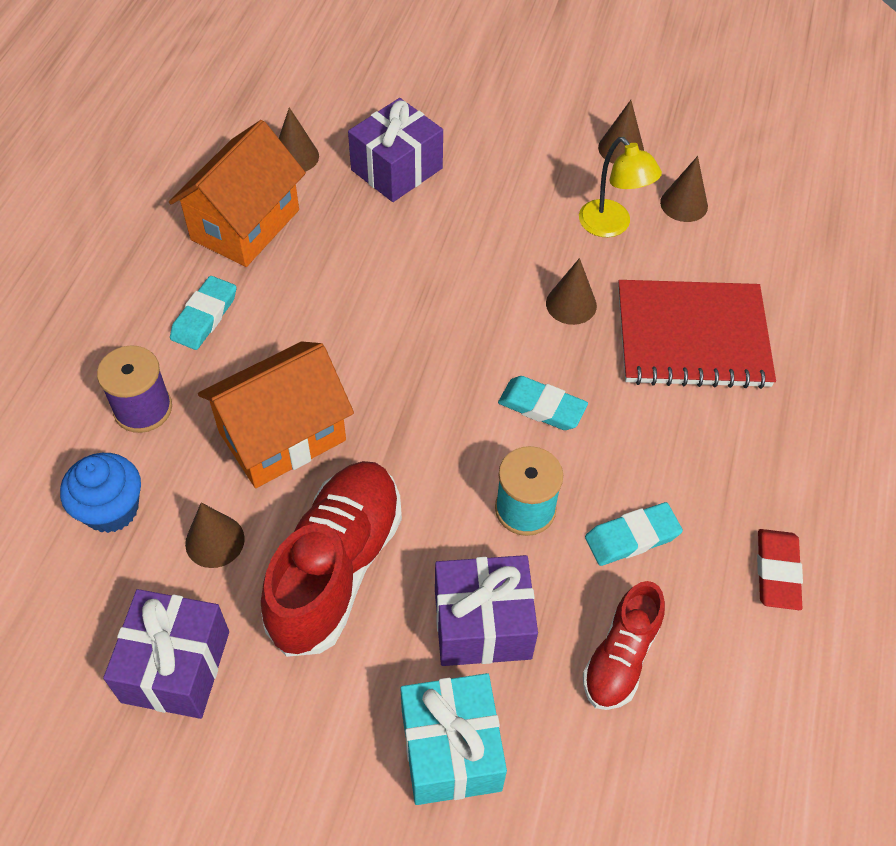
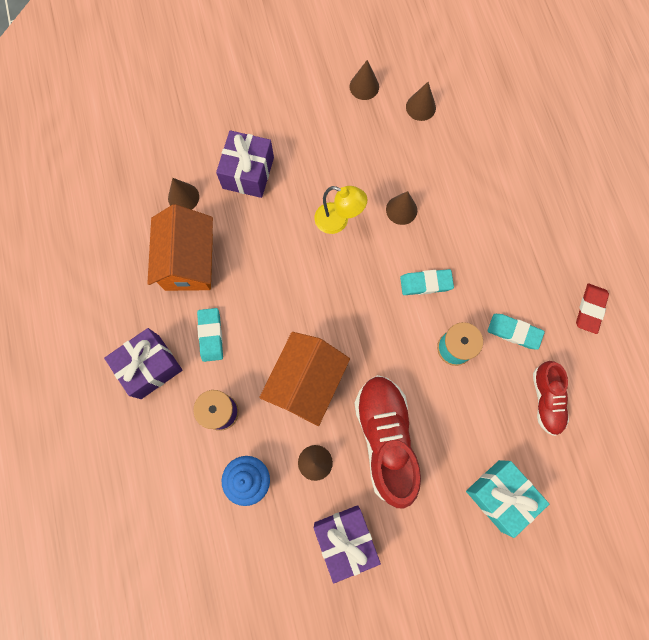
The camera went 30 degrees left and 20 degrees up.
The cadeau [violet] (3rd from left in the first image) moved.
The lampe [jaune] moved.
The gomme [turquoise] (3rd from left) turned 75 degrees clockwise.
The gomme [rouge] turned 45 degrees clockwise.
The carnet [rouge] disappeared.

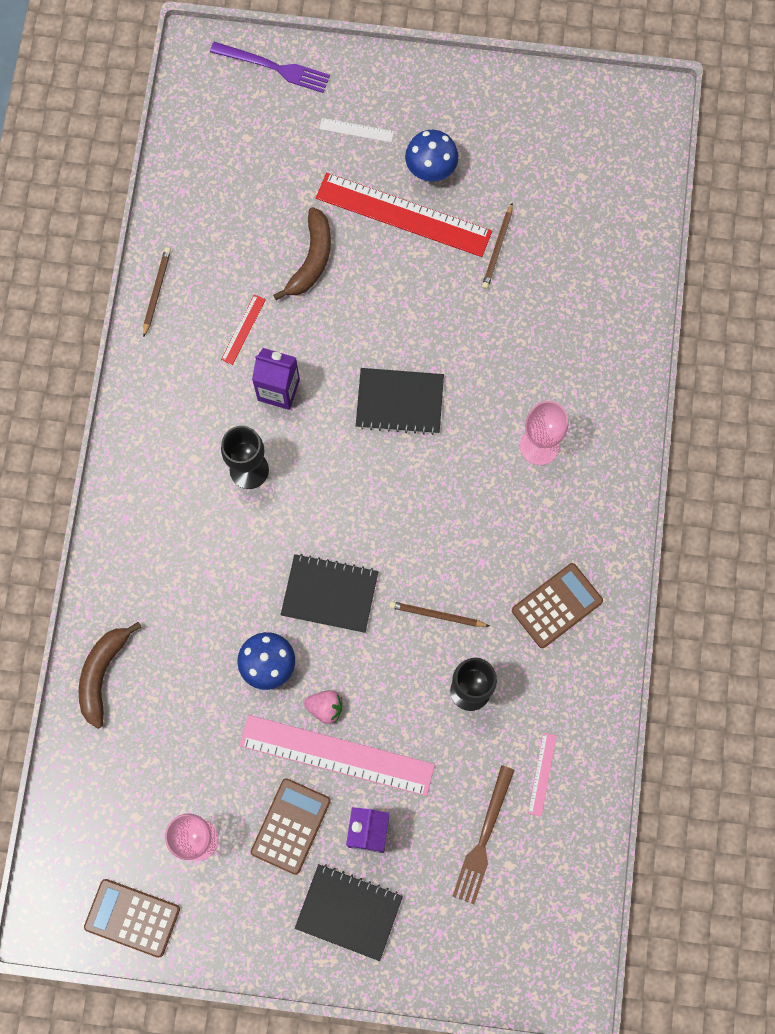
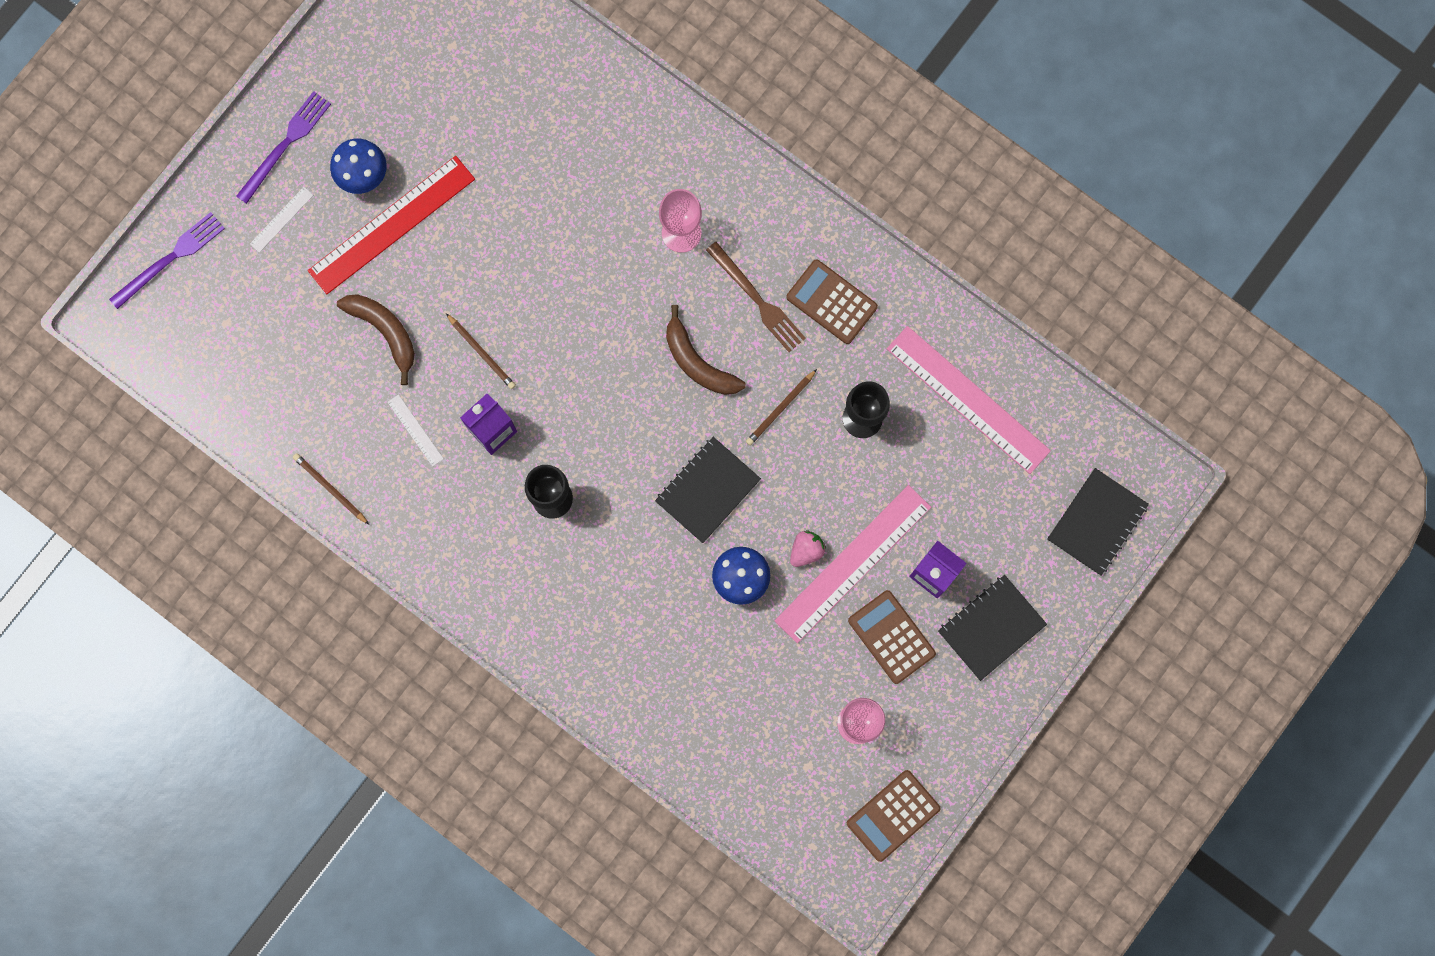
The camera went 60 degrees left and 5 degrees up.
The fourchette [violet] (2nd from left) appeared.
The règle [rouge] (1st from left) became the règle [blanc] (2nd from left).
The crayon [marron] (3rd from left in the first image) moved.
The banane [marron] (1st from left in the first image) moved.
The fourchette [marron] moved.
The calculatrice [marron] (3rd from left in the first image) turned 45 degrees counterclockwise.
The règle [rose] (2nd from left) changed to 2.37 times the size.
The carnet [noir] (3rd from left) moved.

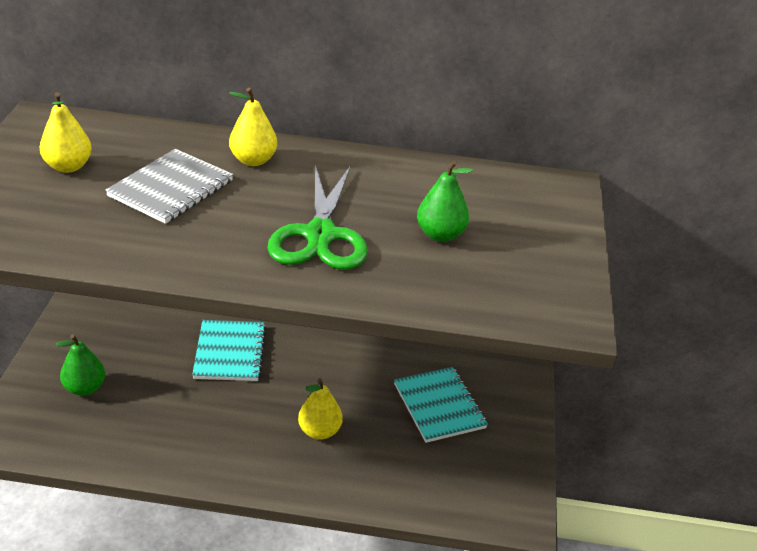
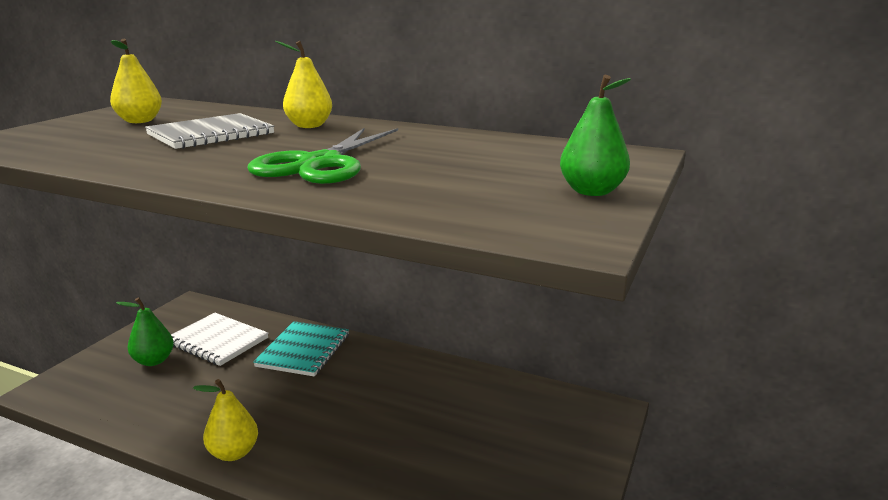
The camera went 20 degrees right and 15 degrees down.
The carnet [blanc] appeared.
The poire [jaune] (3rd from left in the first image) moved.
The poire [vert] (2nd from left) moved.
The carnet [turquoise] (2nd from left) disappeared.

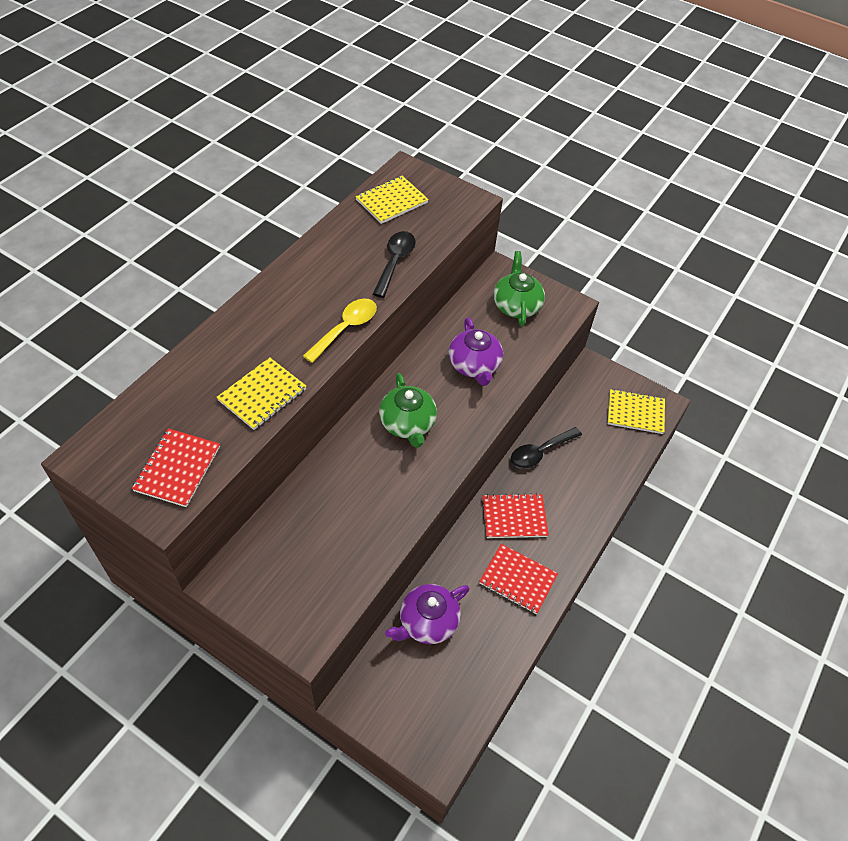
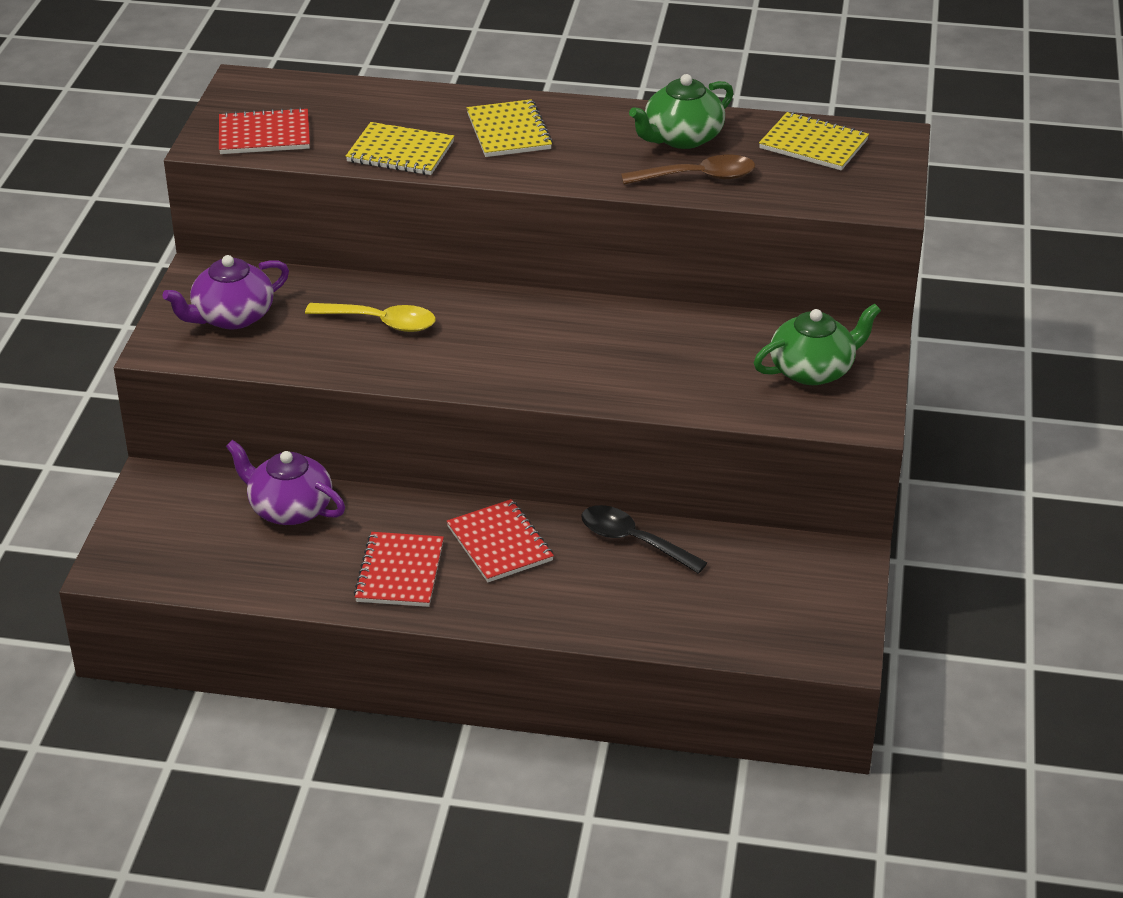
The camera went 70 degrees right and 15 degrees down.
The théière [violet] (2nd from left in the first image) moved.
The cuillère [jaune] moved.
The carnet [jaune] (3rd from left in the first image) moved.
The cuillère [noir] (1st from left) became the cuillère [marron].
The théière [vert] (1st from left) moved.

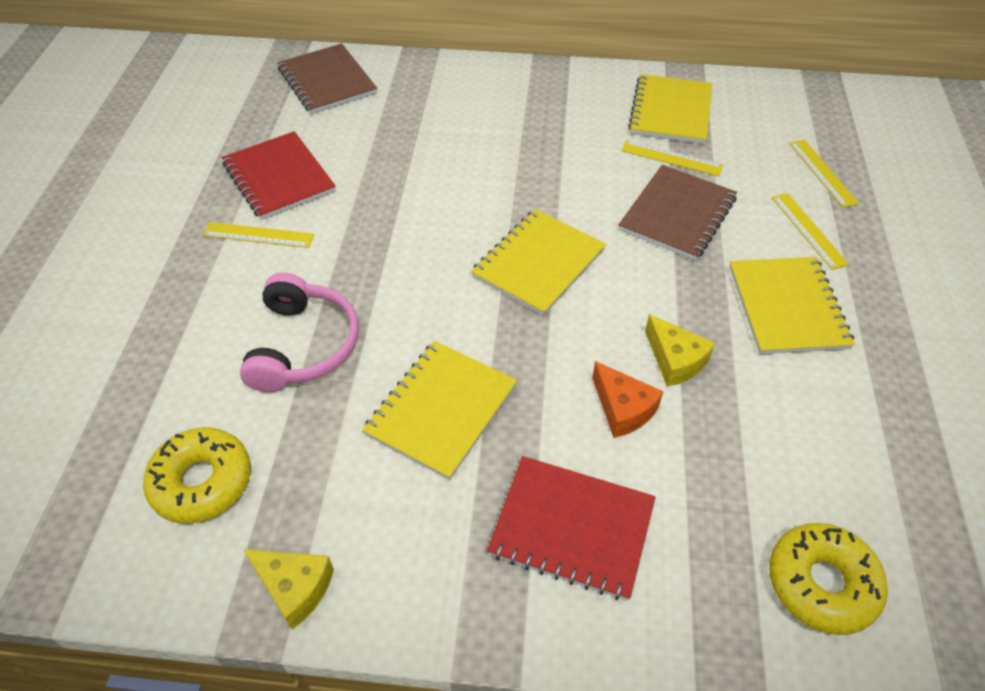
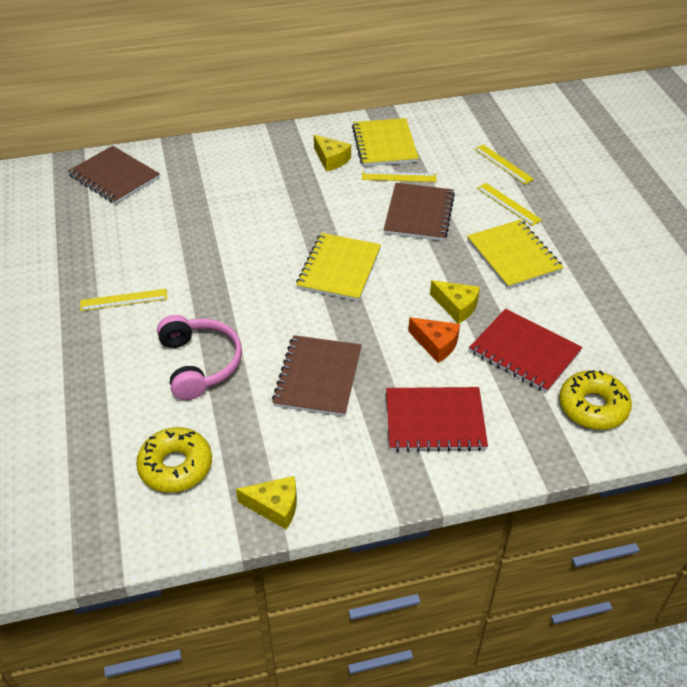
The camera went 20 degrees left and 5 degrees down.
The carnet [jaune] (1st from left) became the carnet [marron] (2nd from left).
The fromage [jaune] (2nd from left) appeared.
The carnet [rouge] (1st from left in the first image) moved.

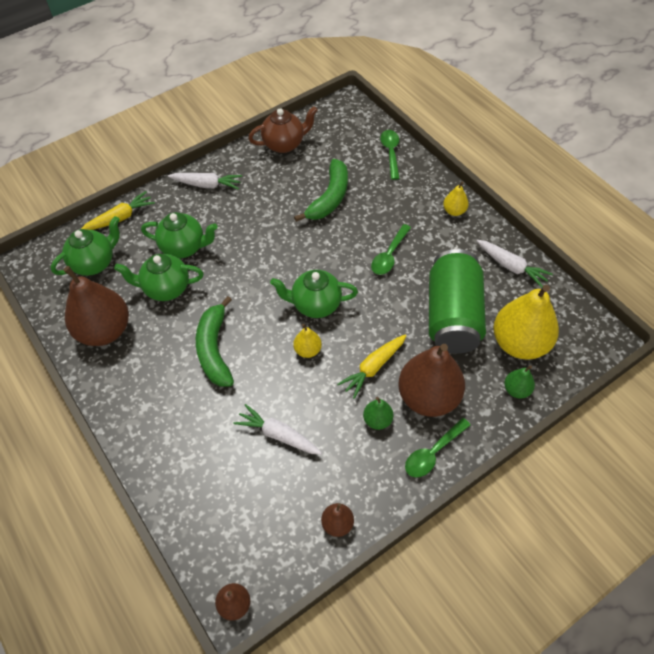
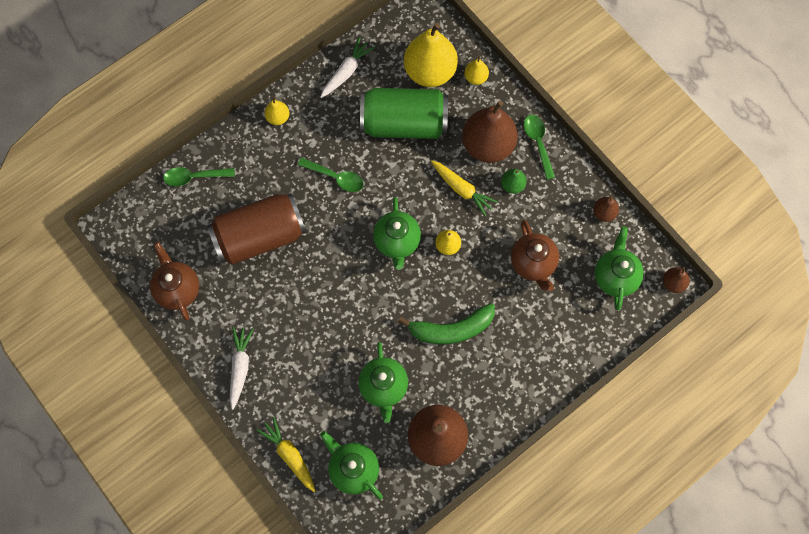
The camera went 95 degrees left and 15 degrees up.
The banane [vert] (2nd from left) was replaced by the canette [marron].
The poire [vert] (2nd from left) became the poire [jaune] (4th from left).
The carotte [blanc] (2nd from left) was replaced by the théière [marron] (2nd from left).
The cuillère [vert] (3rd from left) turned 150 degrees counterclockwise.
The théière [vert] (3rd from left in the first image) moved.

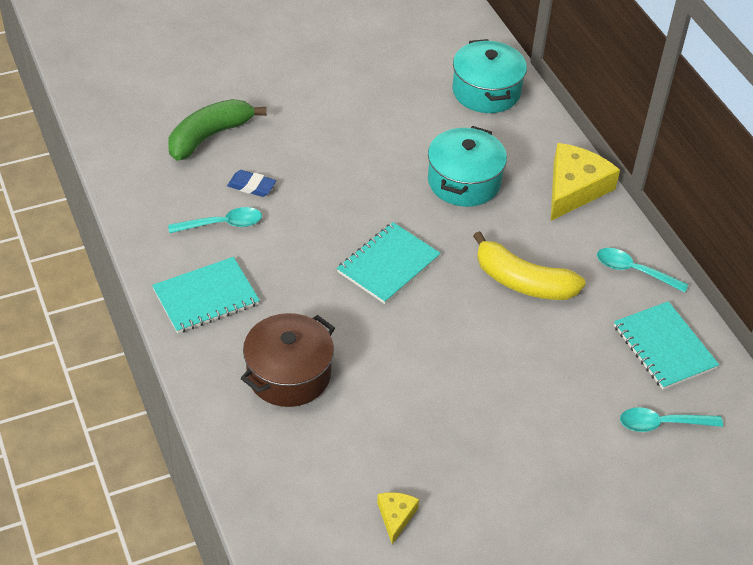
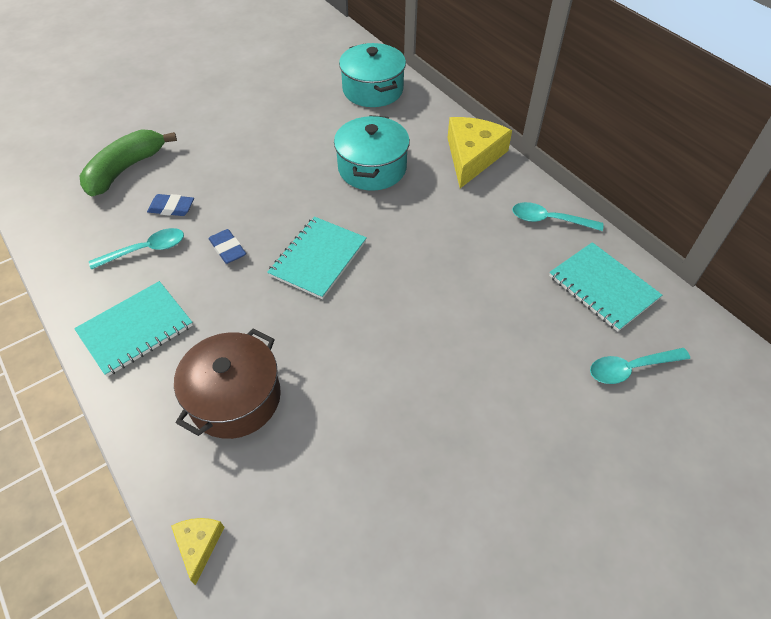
The camera went 10 degrees left and 5 degrees up.
The fromage [jaune] (1st from left) moved.
The gomme [bleu] (2nd from left) appeared.
The banane [jaune] disappeared.

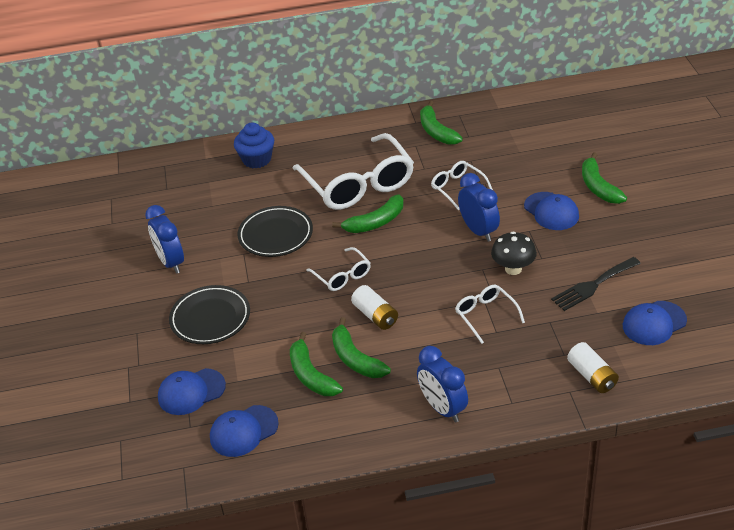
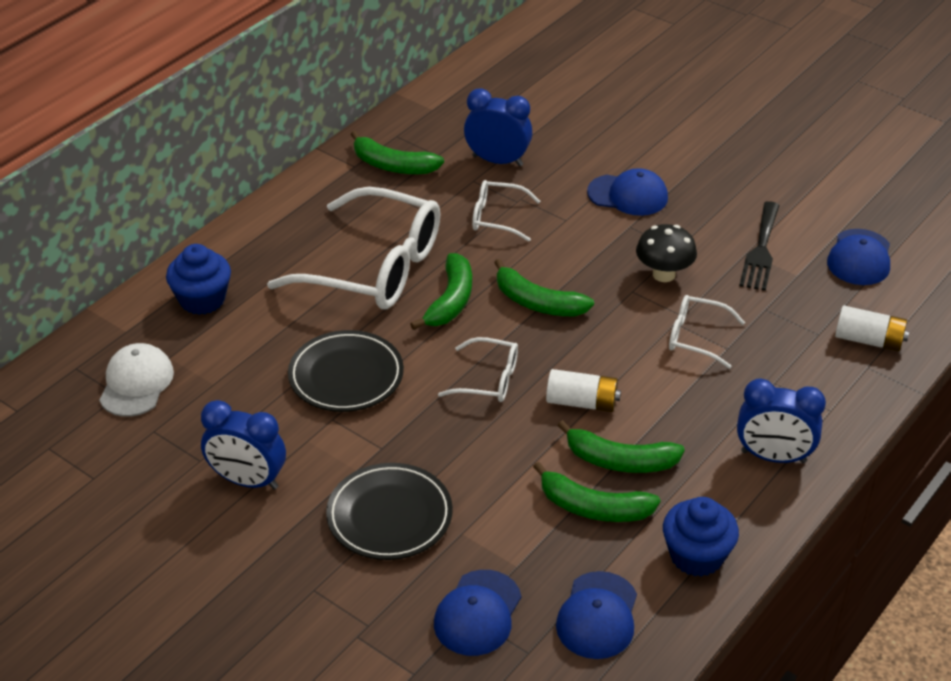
The camera went 45 degrees left and 0 degrees up.
The casquette [blanc] appeared.
The réveil [bleu] (3rd from left in the first image) moved.
The banane [vert] (5th from left in the first image) moved.
The muffin [bleu] (2nd from left) appeared.

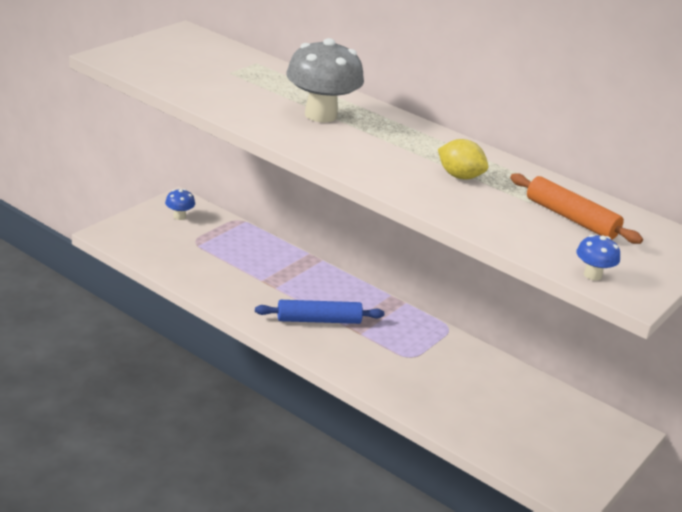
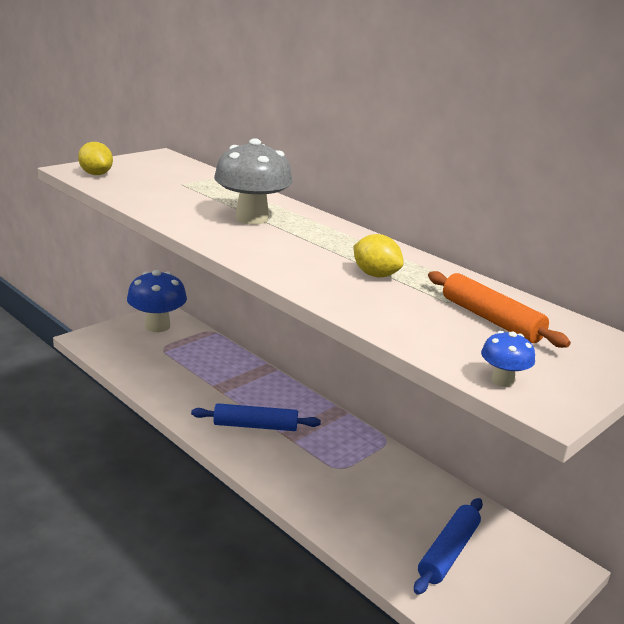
The camera went 10 degrees right and 5 degrees down.
The citron [jaune] (1st from left) appeared.
The champignon [bleu] (1st from left) changed to 2.15 times the size.
The rouleau à pâtisserie [bleu] (2nd from left) appeared.

